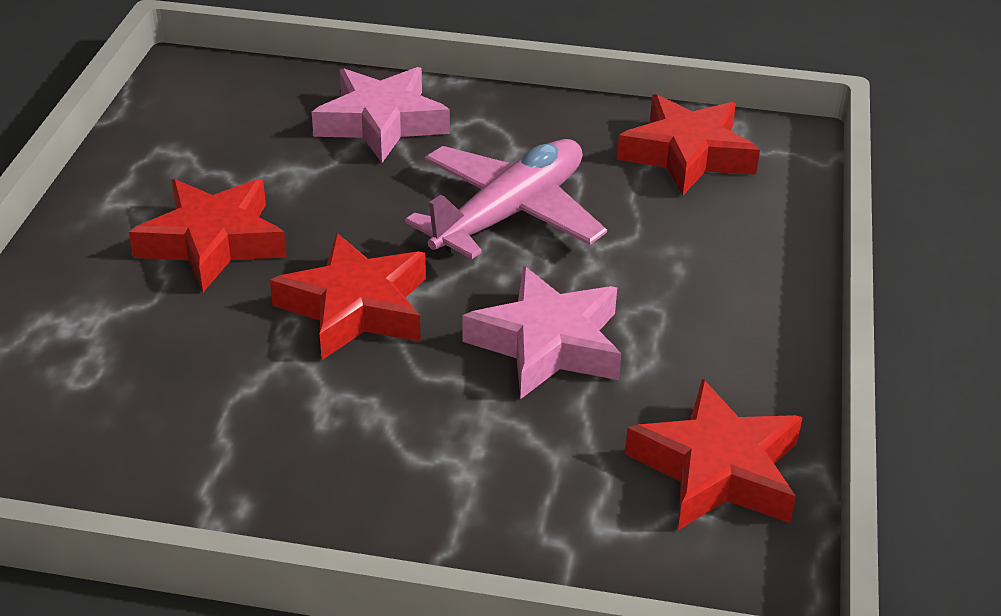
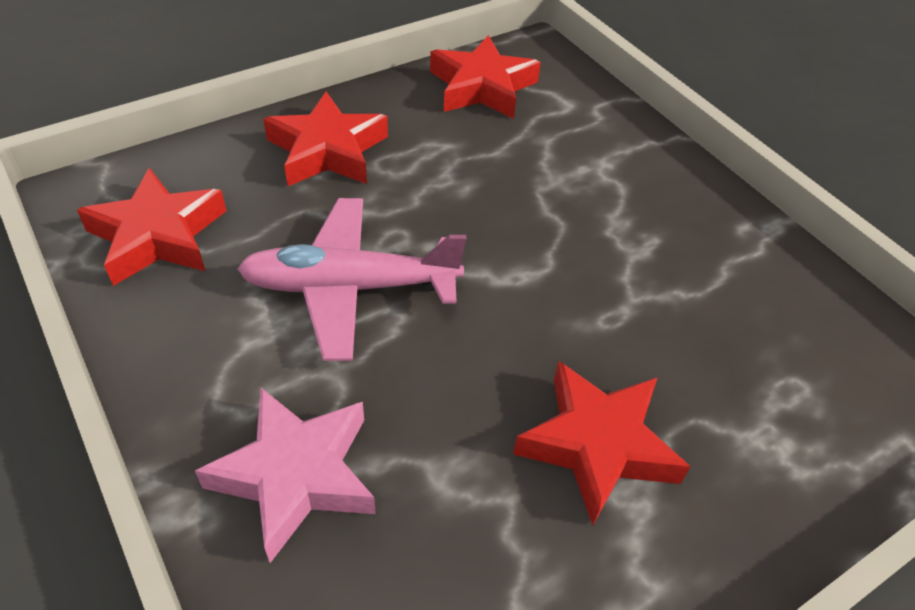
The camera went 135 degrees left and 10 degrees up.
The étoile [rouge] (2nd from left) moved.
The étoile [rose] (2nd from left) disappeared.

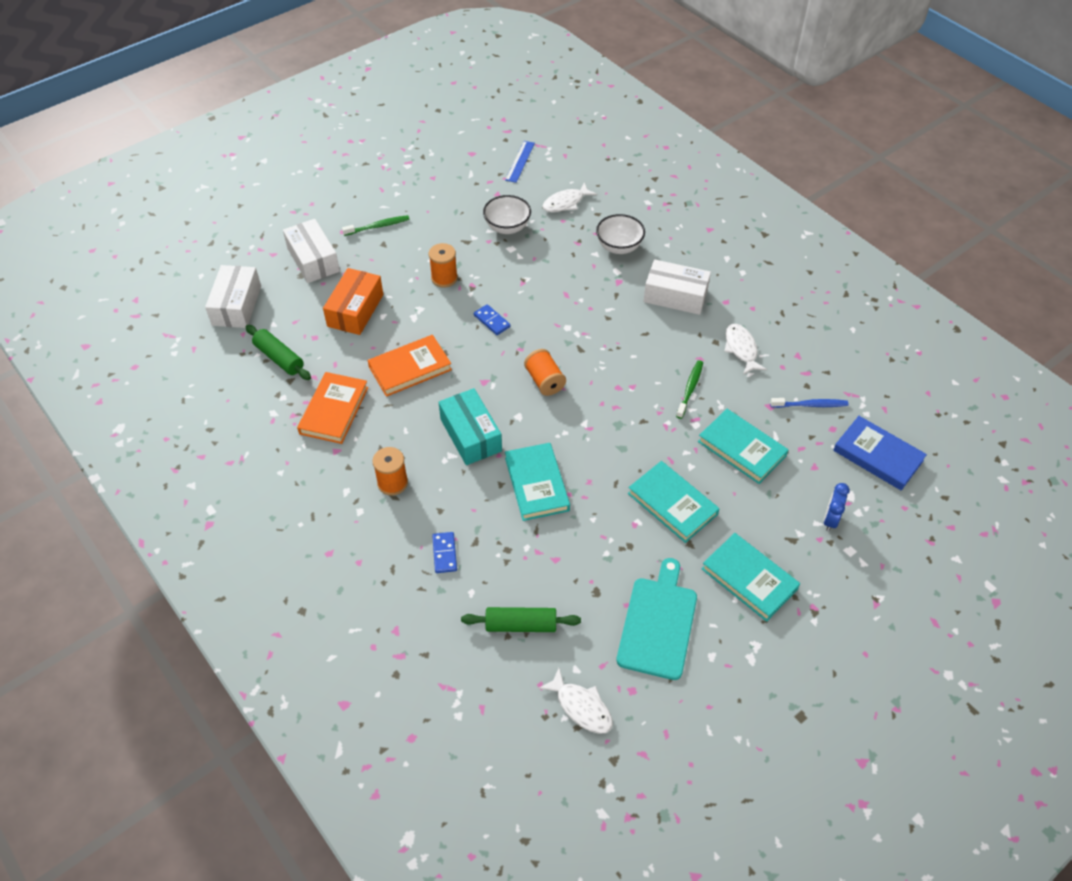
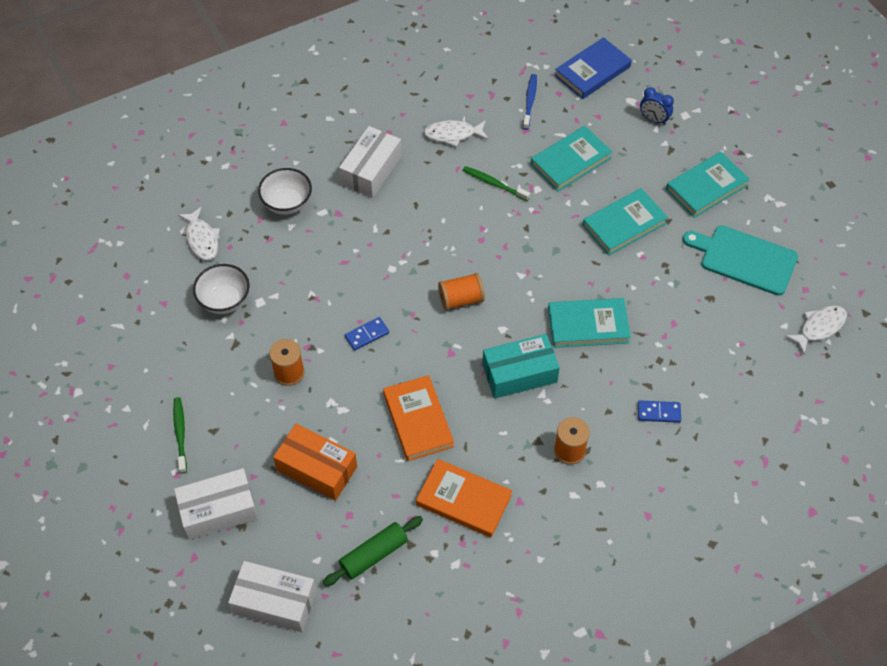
The camera went 80 degrees left and 5 degrees up.
The rouleau à pâtisserie [vert] (2nd from left) disappeared.
The règle [bleu] disappeared.

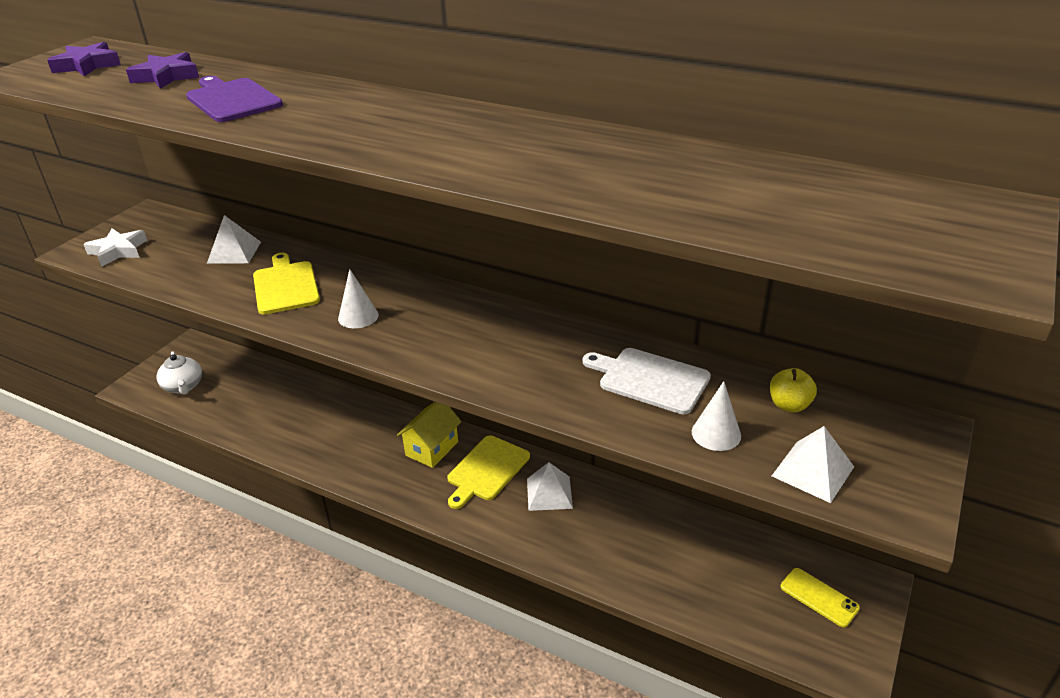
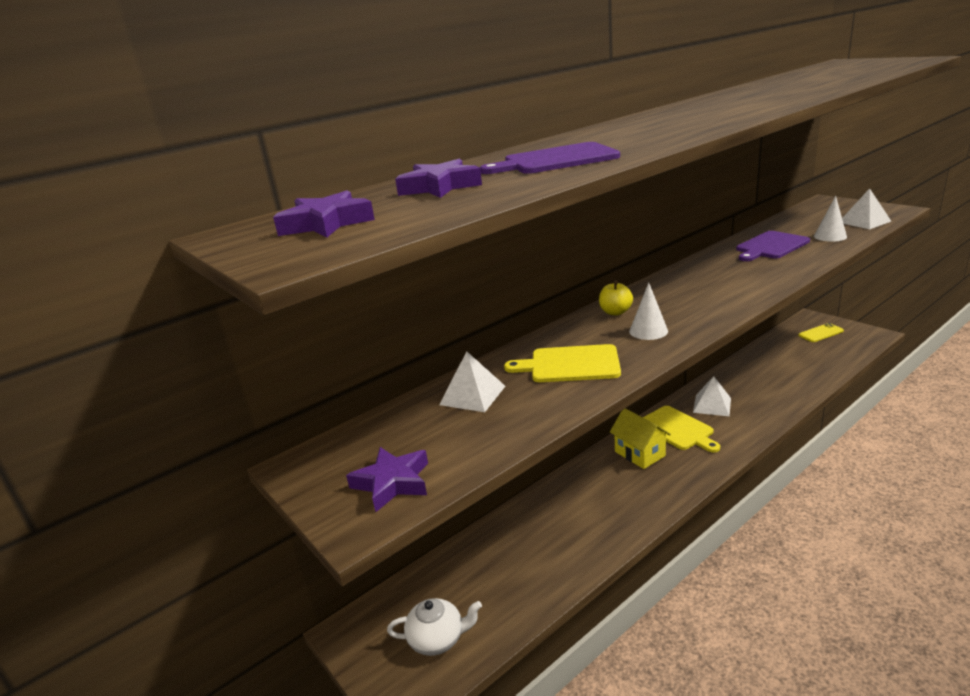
The camera went 65 degrees left and 10 degrees down.
The étoile [blanc] became the étoile [violet] (2nd from left).
The pomme [jaune] moved.
The planche à découper [blanc] became the planche à découper [violet] (2nd from left).

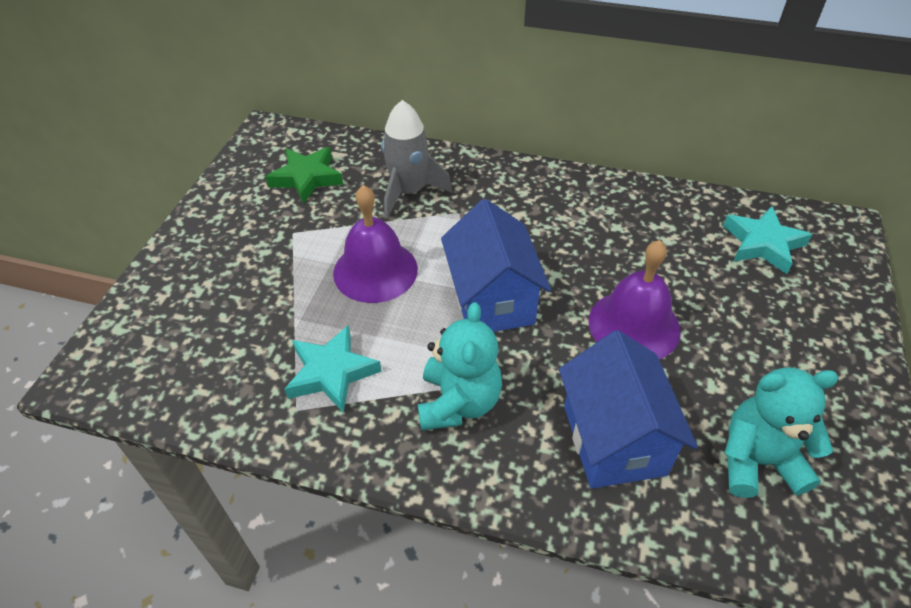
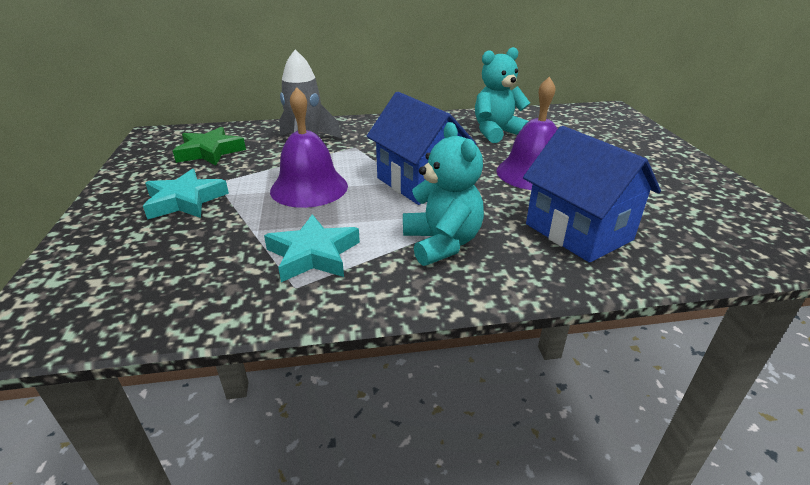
The camera went 25 degrees left and 15 degrees down.
The étoile [turquoise] (2nd from left in the first image) moved.
The ours en peluche [turquoise] (2nd from left) moved.

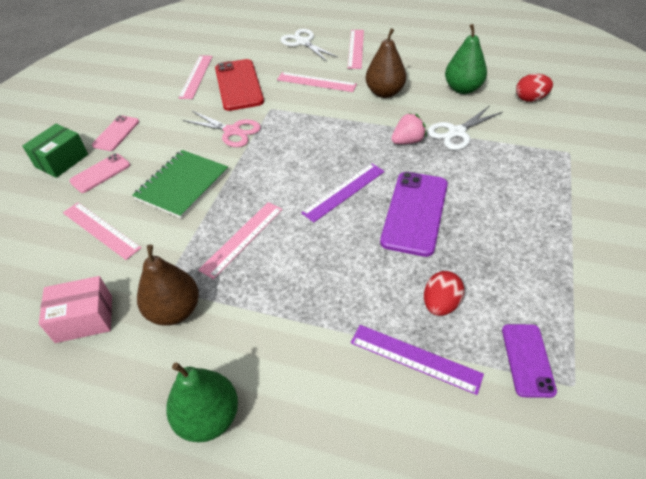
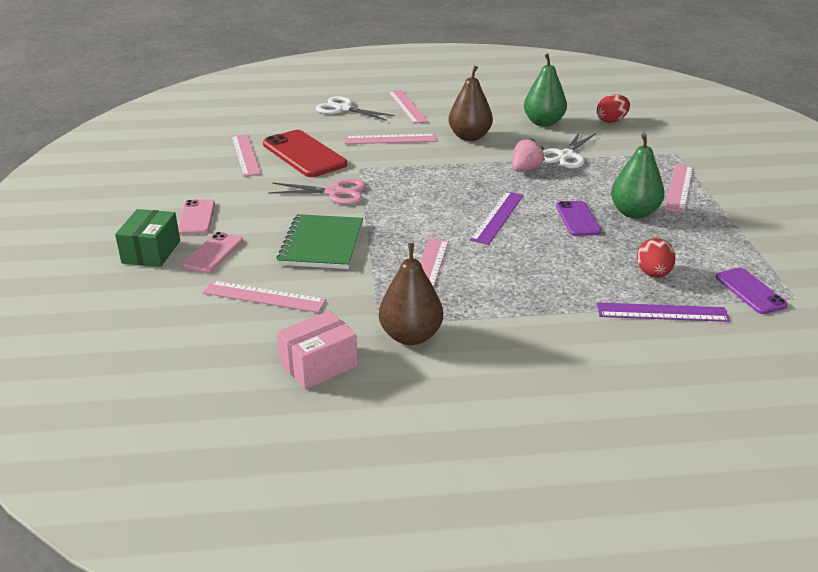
The camera went 25 degrees left and 15 degrees down.
The téléphone [violet] (1st from left) changed to 0.58 times the size.
The poire [vert] (1st from left in the first image) moved.
The règle [rose] (6th from left) appeared.

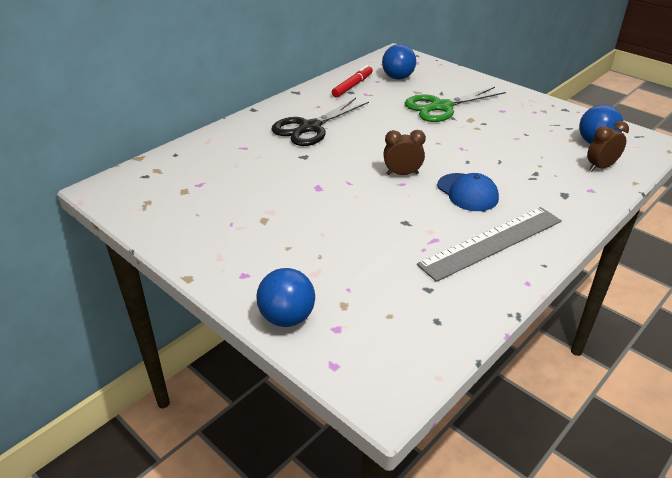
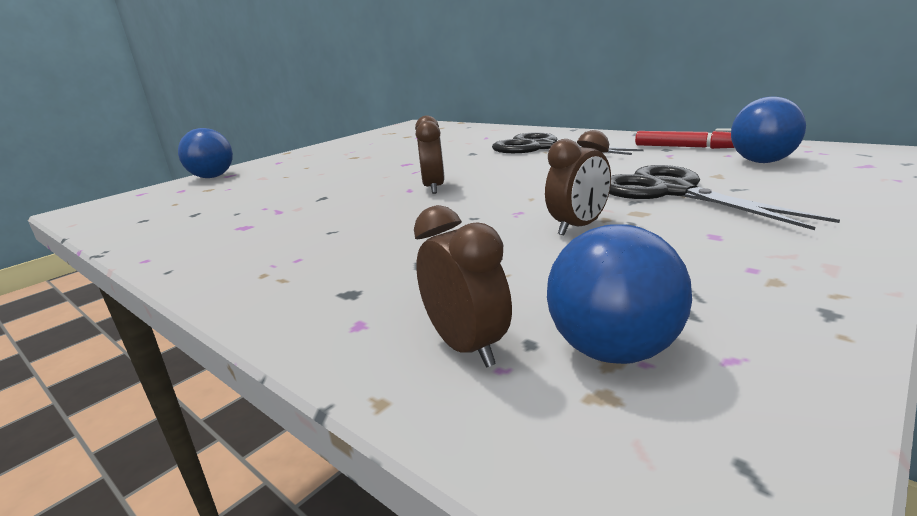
The camera went 90 degrees right and 15 degrees down.
The réveil [marron] (3rd from left) appeared.
The ciseaux [vert] became the ciseaux [noir] (2nd from left).
The règle [gris] disappeared.
The casquette [bleu] disappeared.

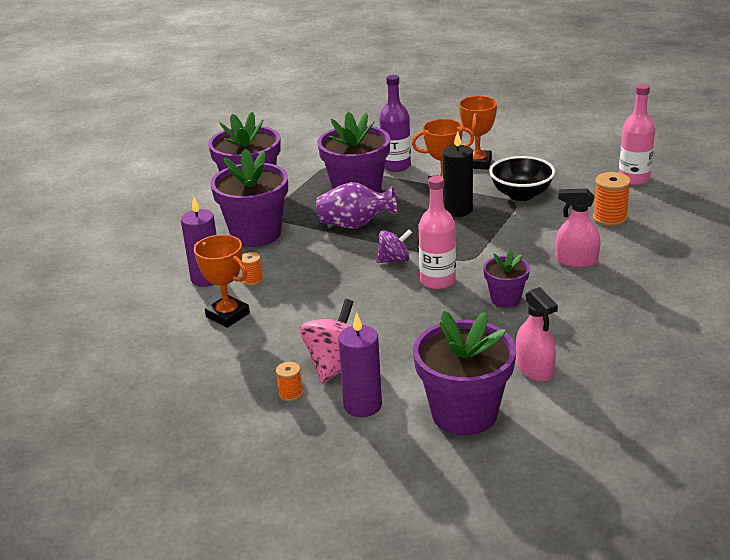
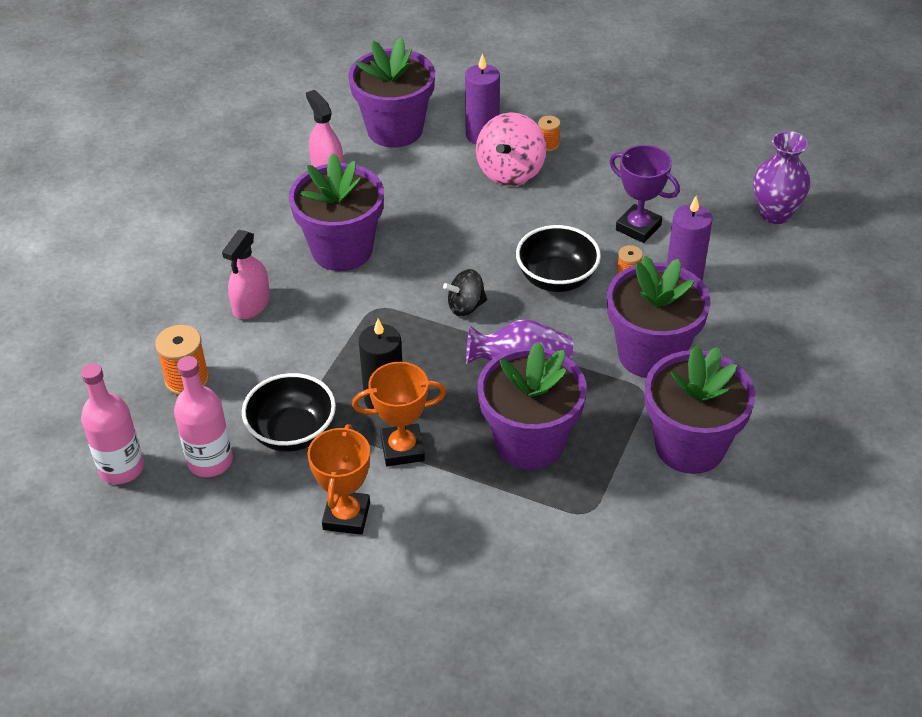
The camera went 175 degrees right and 15 degrees up.
The bouteille [rose] (1st from left in the first image) moved.
The vaporisateur [rose] (2nd from left in the first image) turned 105 degrees clockwise.
The pot de fleurs [violet] (5th from left in the first image) changed to 1.88 times the size.
The toupie [violet] became the toupie [noir].
The bol [noir] (2nd from left) appeared.
The trophée [orange] (1st from left) became the trophée [violet].
The vase [violet] (2nd from left) appeared.
The bouteille [violet] disappeared.

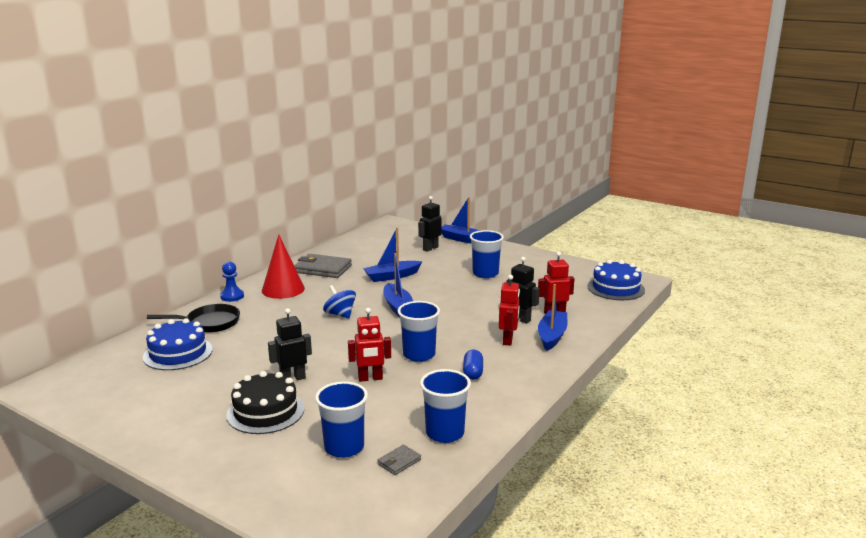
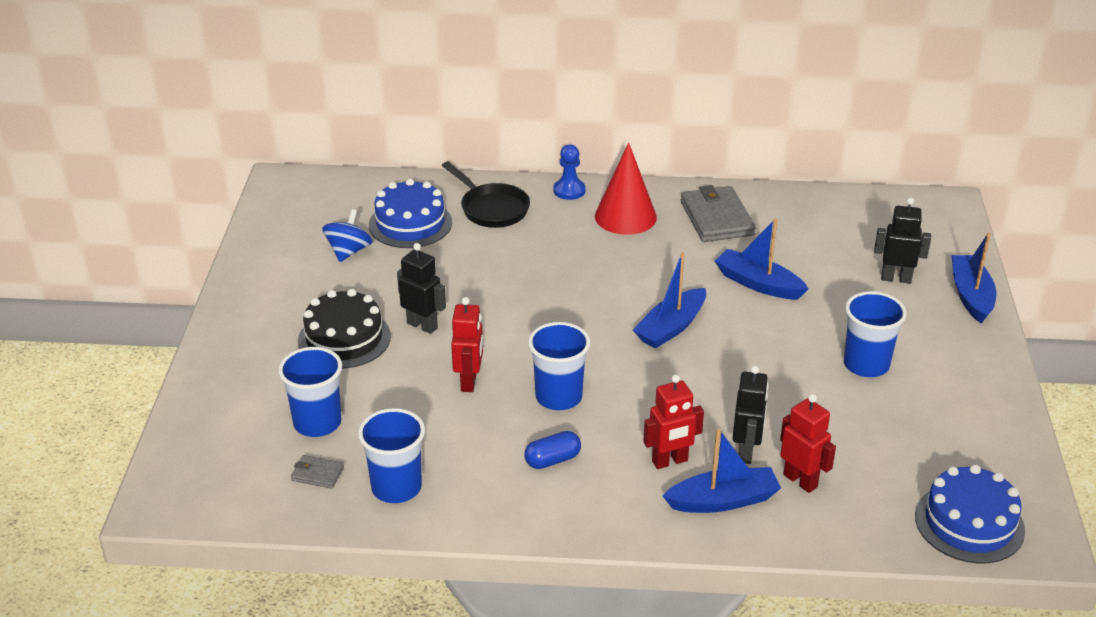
The camera went 60 degrees right and 15 degrees up.
The toupie [bleu] moved.
The robot [rouge] (1st from left) turned 135 degrees counterclockwise.

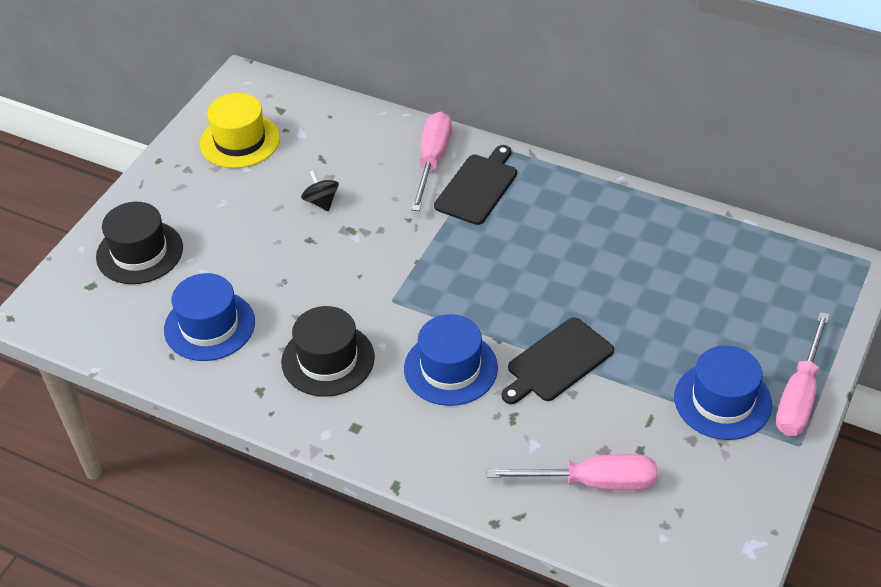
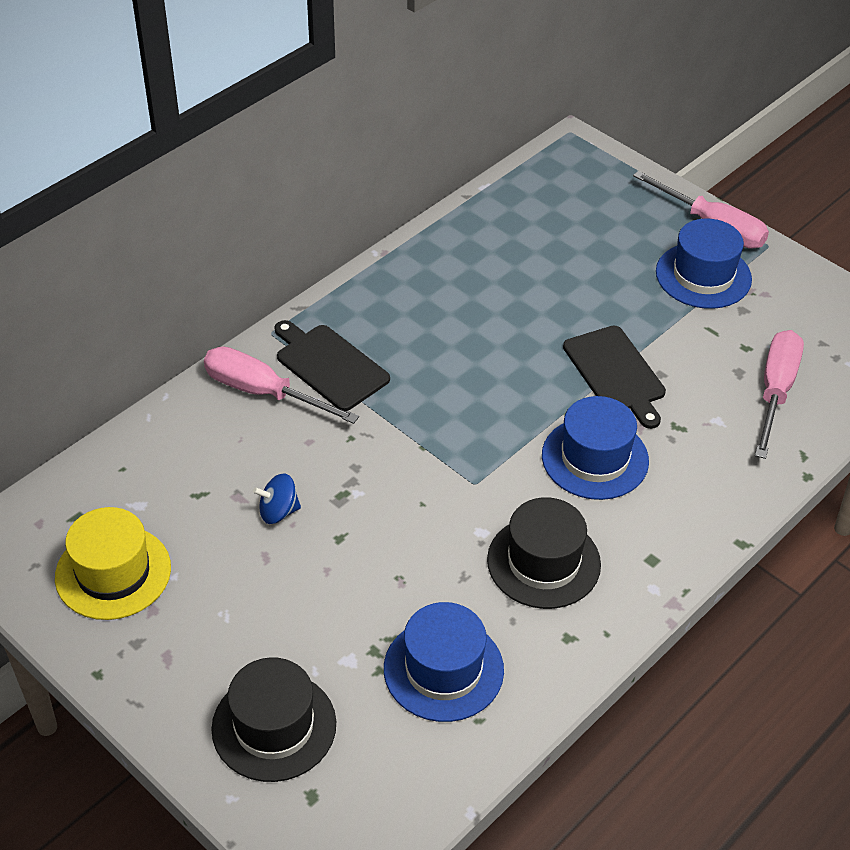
The camera went 75 degrees left and 0 degrees up.
The toupie [noir] became the toupie [bleu].

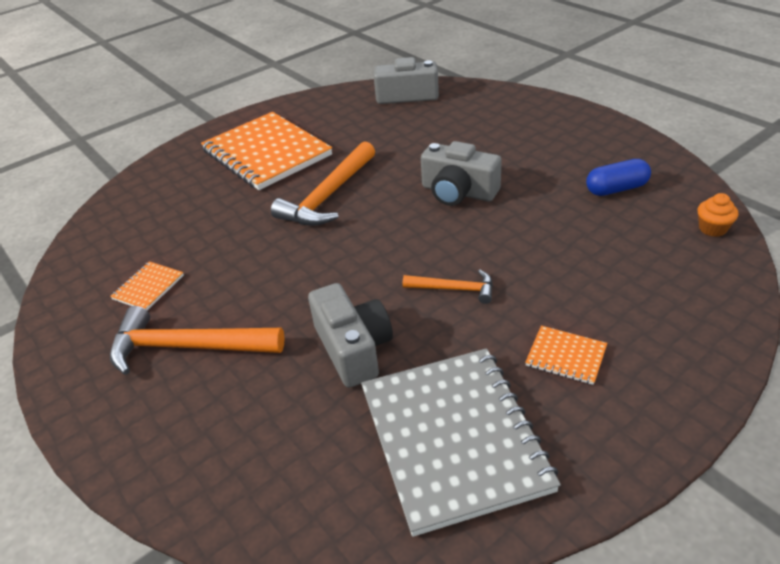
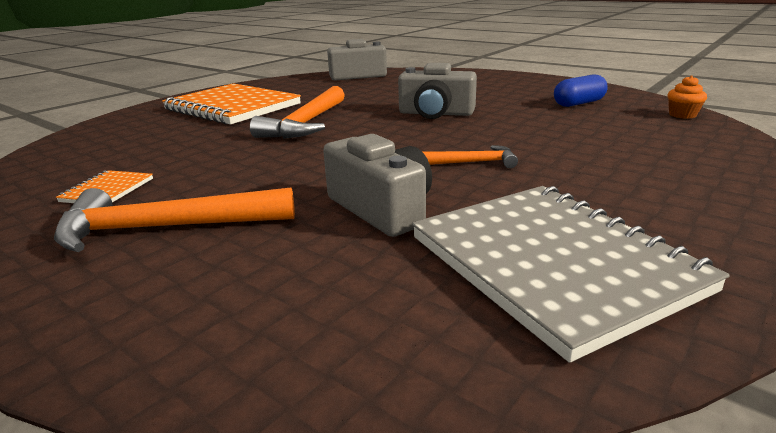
The camera went 15 degrees left and 15 degrees down.
The carnet [orange] (3rd from left) disappeared.

